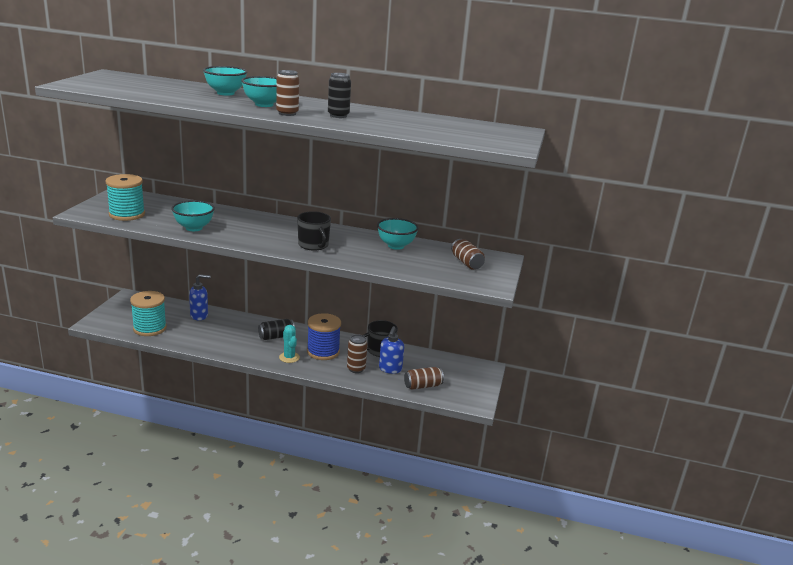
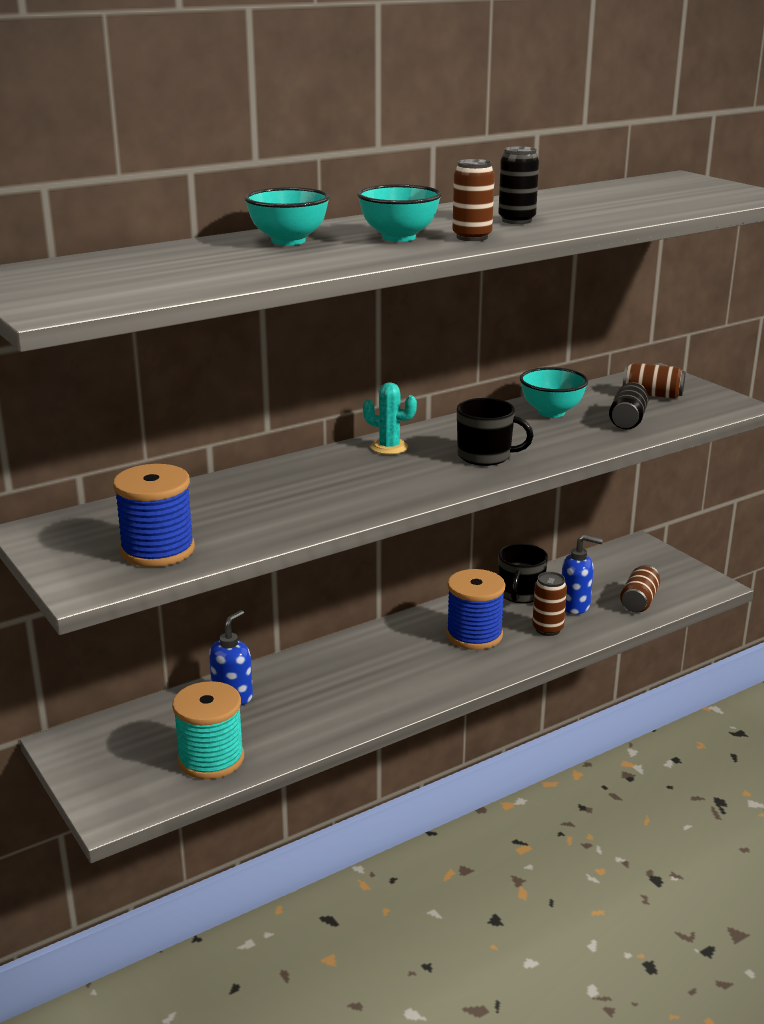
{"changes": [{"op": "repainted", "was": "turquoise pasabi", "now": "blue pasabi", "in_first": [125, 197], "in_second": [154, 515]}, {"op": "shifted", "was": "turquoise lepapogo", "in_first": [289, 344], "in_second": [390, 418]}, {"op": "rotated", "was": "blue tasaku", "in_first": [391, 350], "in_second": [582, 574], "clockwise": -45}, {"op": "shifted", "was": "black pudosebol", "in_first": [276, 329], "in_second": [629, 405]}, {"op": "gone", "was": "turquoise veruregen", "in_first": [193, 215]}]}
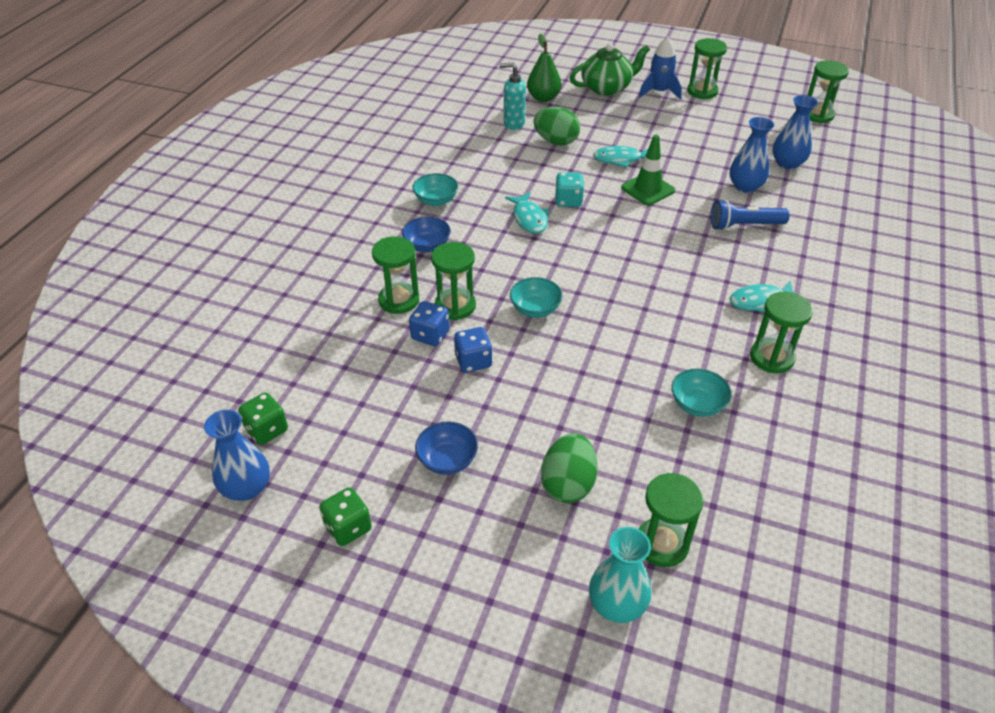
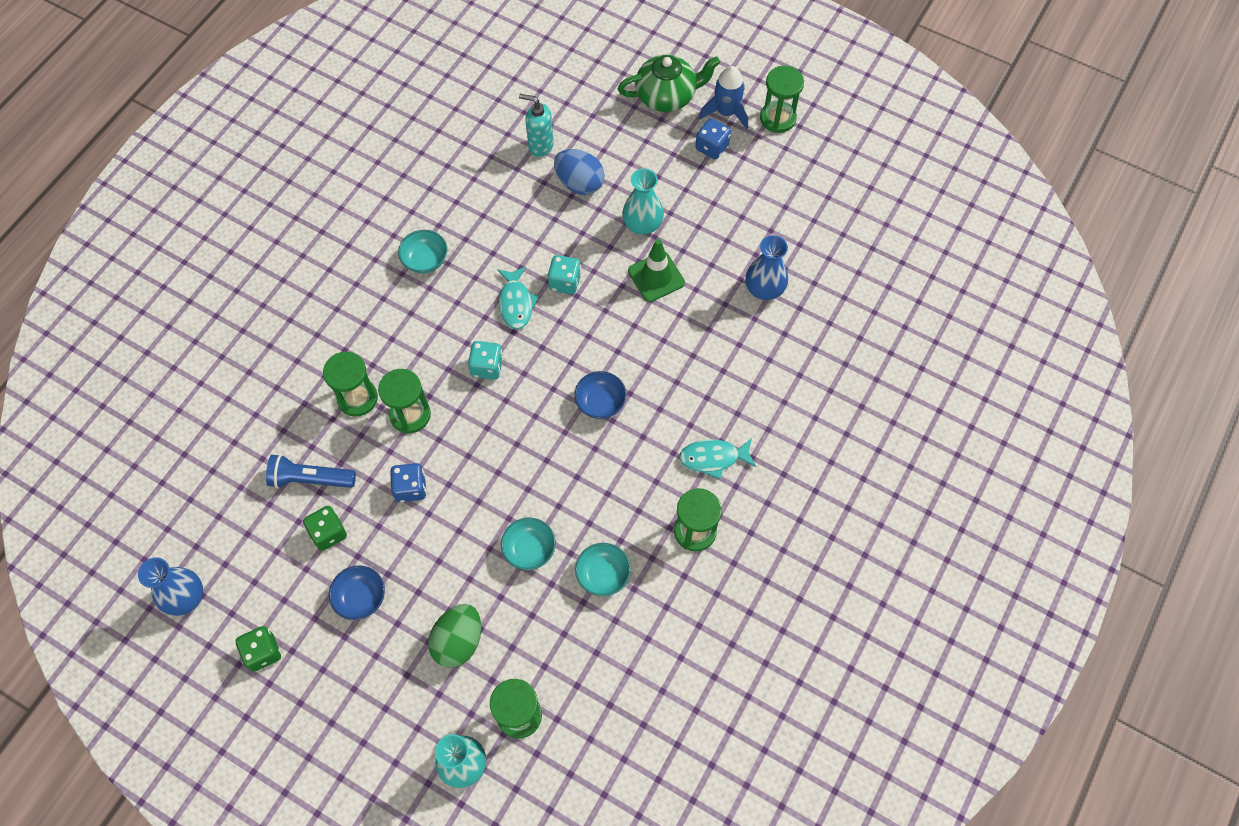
{"changes": [{"op": "shifted", "was": "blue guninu", "in_first": [750, 215], "in_second": [311, 471]}, {"op": "shifted", "was": "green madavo", "in_first": [263, 418], "in_second": [325, 528]}, {"op": "new", "now": "turquoise madavo", "in_second": [485, 360]}, {"op": "shifted", "was": "turquoise veruregen", "in_first": [536, 297], "in_second": [528, 543]}, {"op": "repainted", "was": "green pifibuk", "now": "blue pifibuk", "in_first": [556, 126], "in_second": [579, 172]}, {"op": "shifted", "was": "blue veruregen", "in_first": [426, 234], "in_second": [600, 395]}, {"op": "swapped", "was": "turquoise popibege", "now": "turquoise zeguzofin", "in_first": [620, 157], "in_second": [643, 202]}, {"op": "shifted", "was": "blue madavo", "in_first": [429, 323], "in_second": [713, 139]}, {"op": "gone", "was": "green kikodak", "in_first": [544, 67]}, {"op": "gone", "was": "blue zeguzofin", "in_first": [795, 132]}, {"op": "gone", "was": "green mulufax", "in_first": [828, 91]}]}
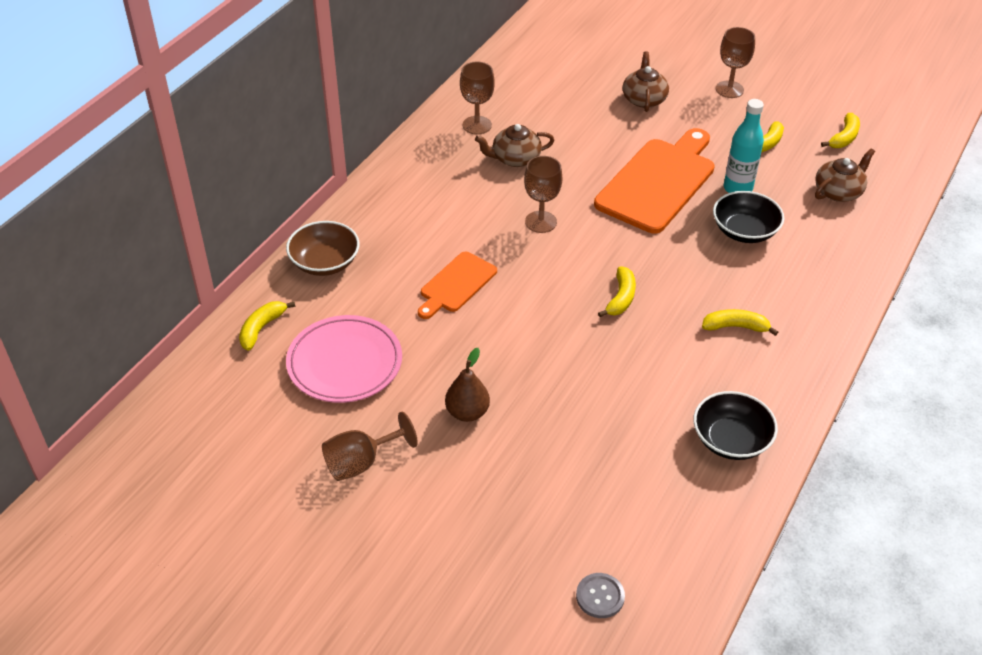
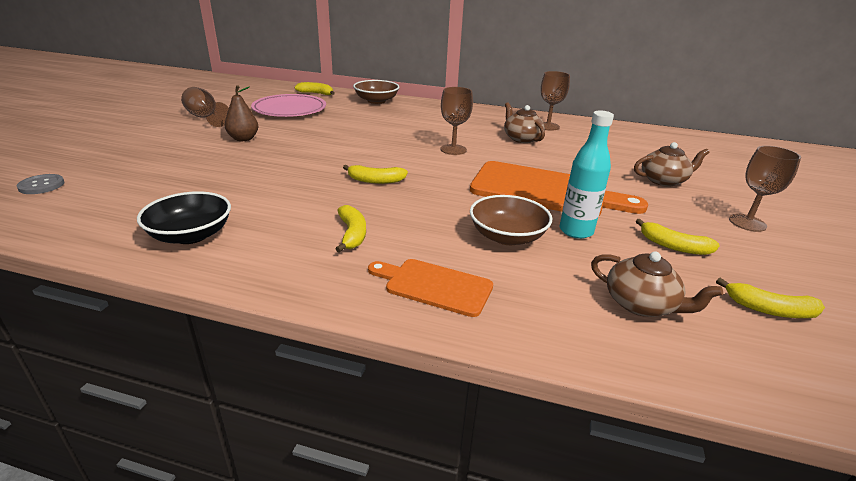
{"changes": [{"op": "shifted", "was": "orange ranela", "in_first": [457, 285], "in_second": [430, 288]}, {"op": "repainted", "was": "black veruregen", "now": "brown veruregen", "in_first": [748, 217], "in_second": [511, 220]}]}
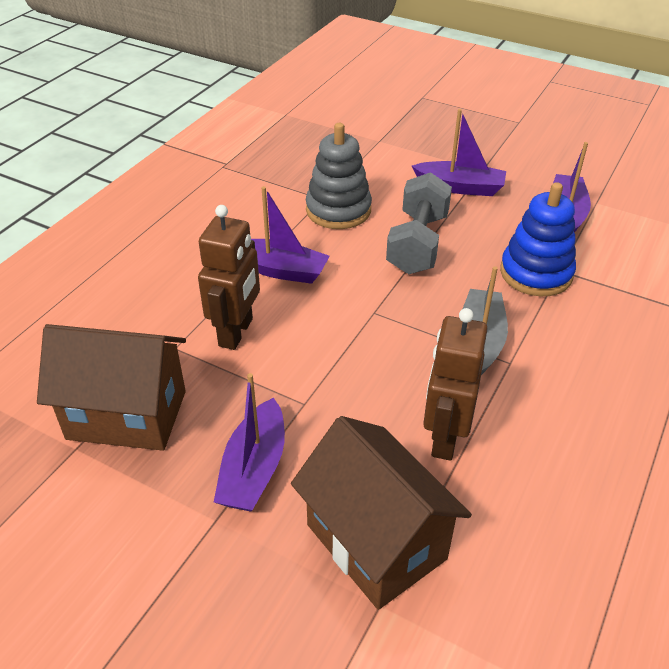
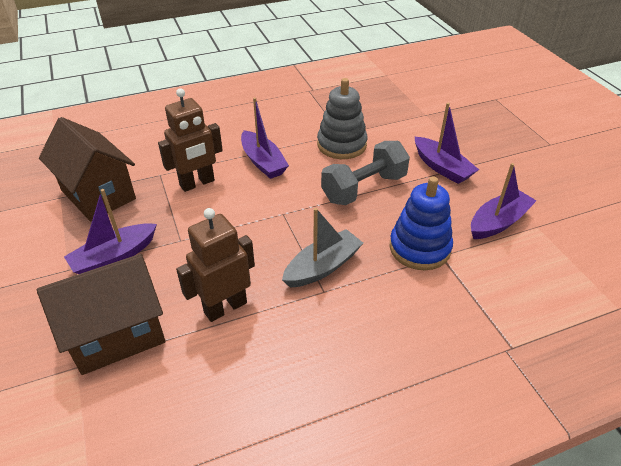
{"changes": [{"op": "rotated", "was": "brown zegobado", "in_first": [381, 513], "in_second": [101, 314], "clockwise": 60}]}
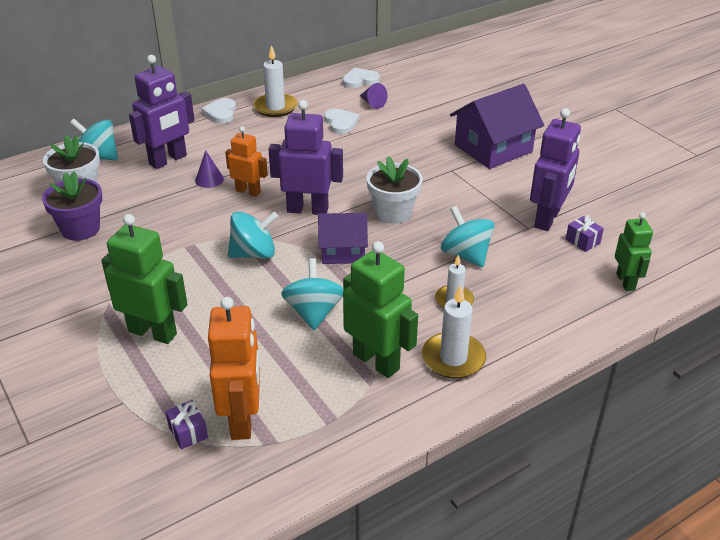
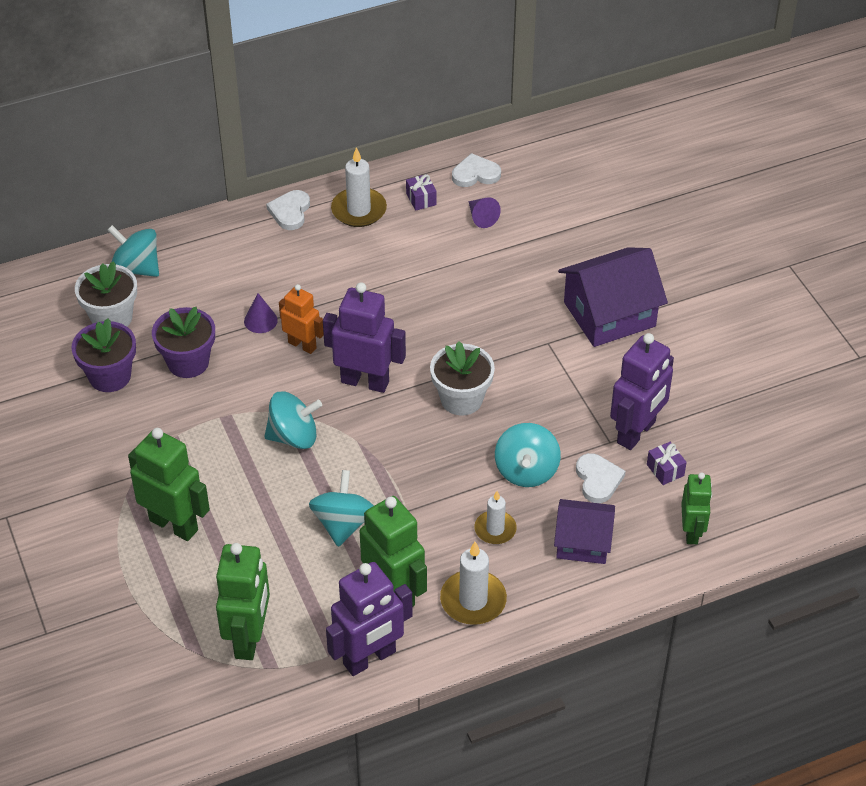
{"changes": [{"op": "new", "now": "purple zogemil", "in_second": [183, 342]}, {"op": "repainted", "was": "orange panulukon", "now": "green panulukon", "in_first": [234, 368], "in_second": [243, 601]}, {"op": "shifted", "was": "purple panulukon", "in_first": [162, 112], "in_second": [369, 619]}, {"op": "shifted", "was": "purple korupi", "in_first": [186, 425], "in_second": [421, 192]}, {"op": "rotated", "was": "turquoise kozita", "in_first": [467, 236], "in_second": [528, 455], "clockwise": -150}, {"op": "shifted", "was": "purple zegobado", "in_first": [343, 238], "in_second": [584, 531]}, {"op": "shifted", "was": "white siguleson", "in_first": [342, 121], "in_second": [601, 478]}]}
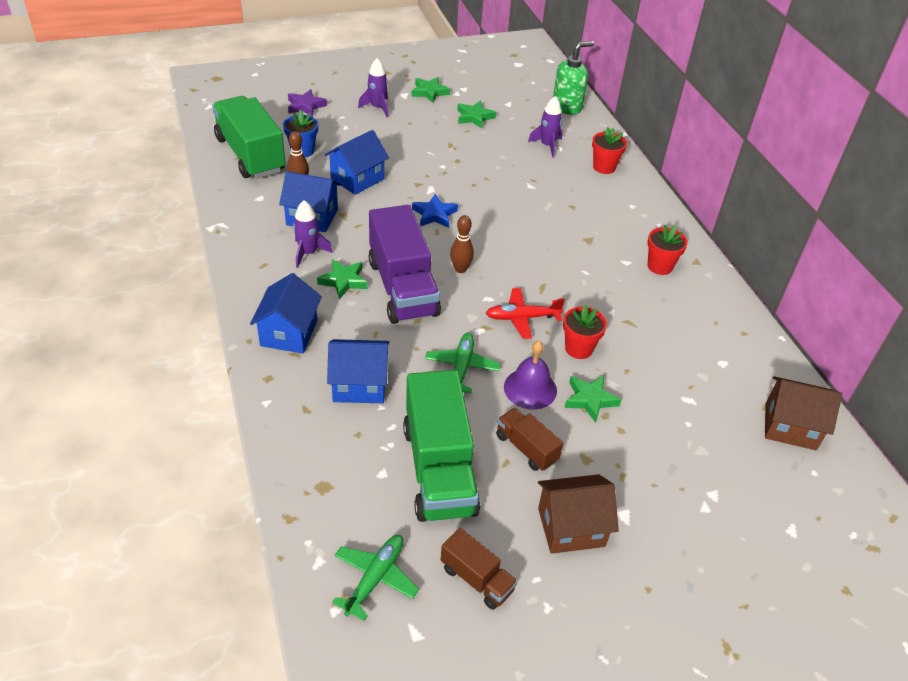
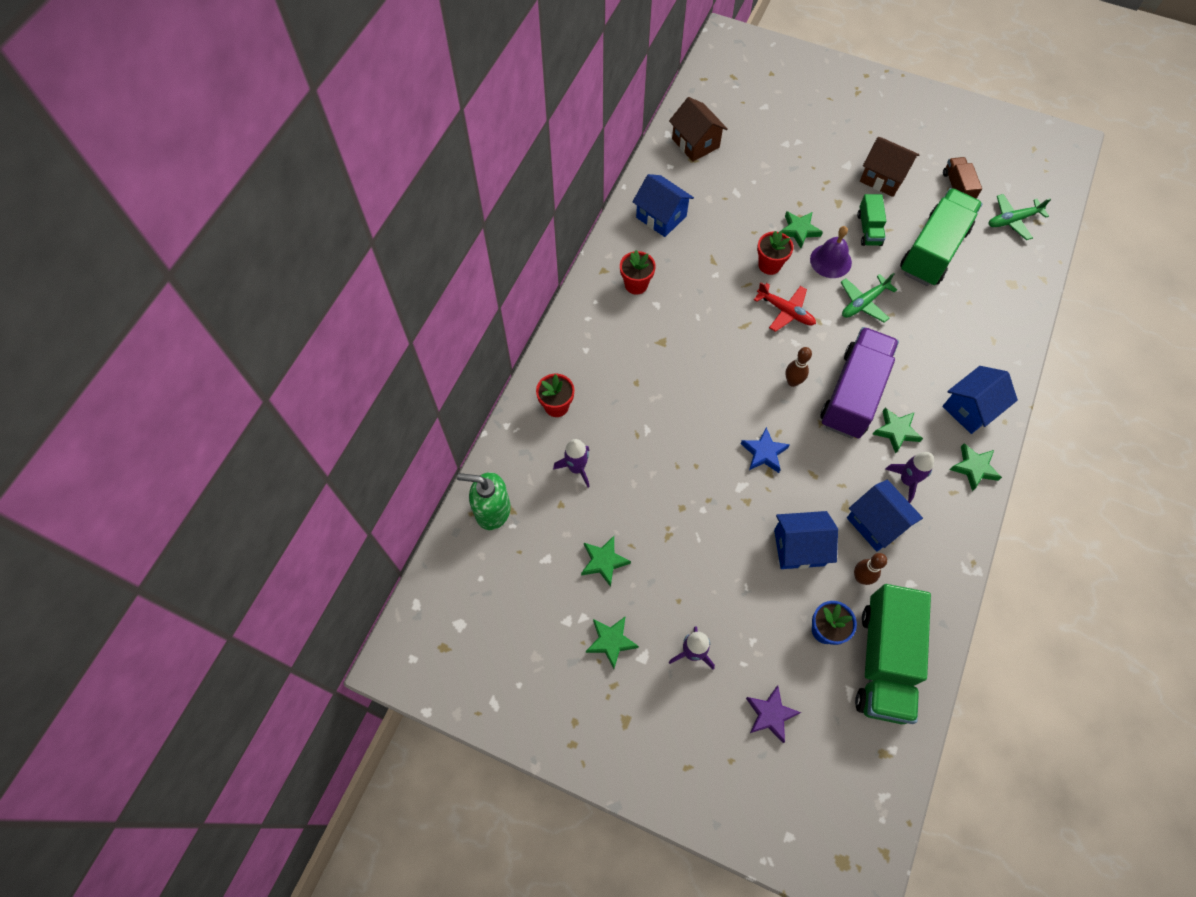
{"changes": [{"op": "shifted", "was": "blue zegobado", "in_first": [358, 371], "in_second": [663, 205]}, {"op": "repainted", "was": "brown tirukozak", "now": "green tirukozak", "in_first": [529, 439], "in_second": [871, 220]}, {"op": "new", "now": "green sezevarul", "in_second": [975, 467]}]}
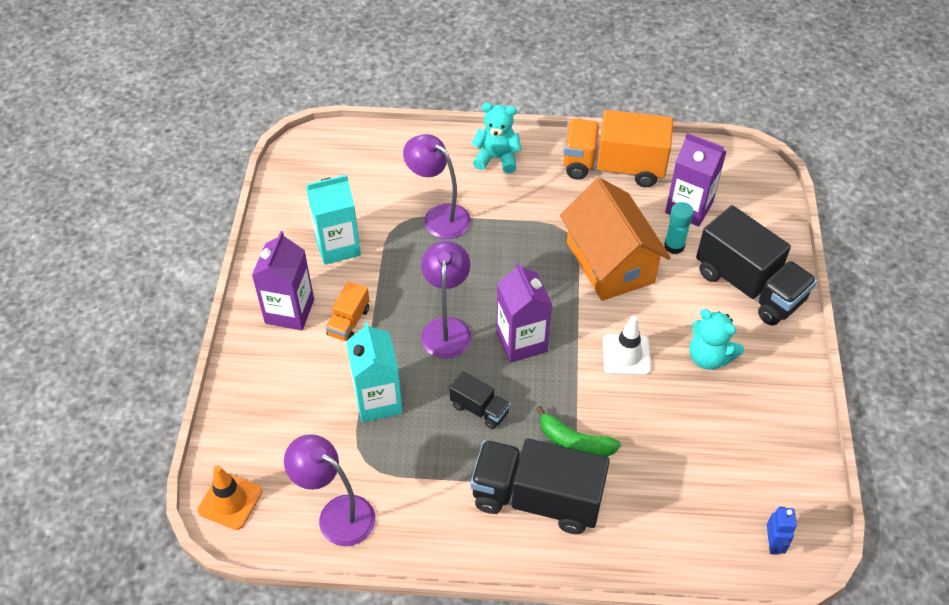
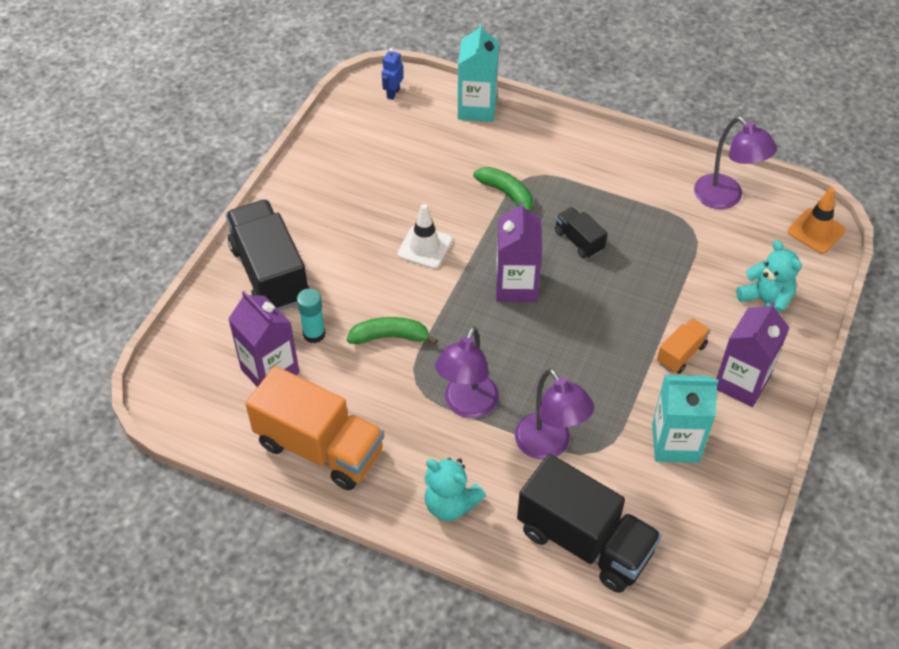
{"changes": [{"op": "swapped", "was": "orange zegobado", "now": "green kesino", "in_first": [615, 239], "in_second": [392, 331]}, {"op": "shifted", "was": "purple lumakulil", "in_first": [446, 300], "in_second": [467, 372]}, {"op": "shifted", "was": "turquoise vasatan", "in_first": [374, 372], "in_second": [478, 72]}, {"op": "shifted", "was": "black tirukozak", "in_first": [540, 486], "in_second": [589, 523]}, {"op": "shifted", "was": "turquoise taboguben", "in_first": [717, 339], "in_second": [769, 276]}]}
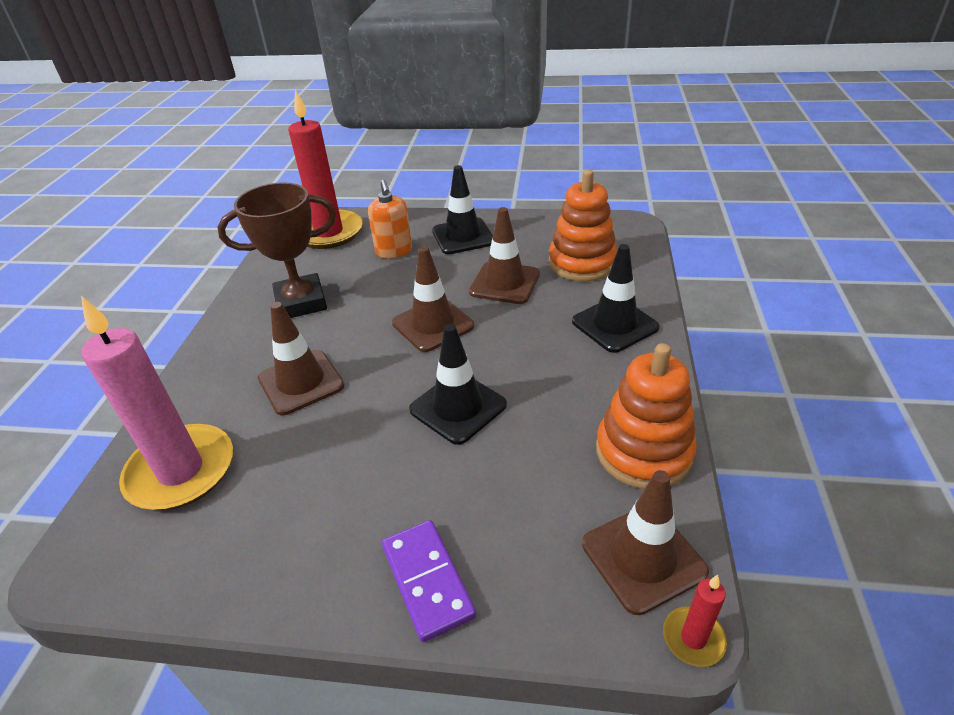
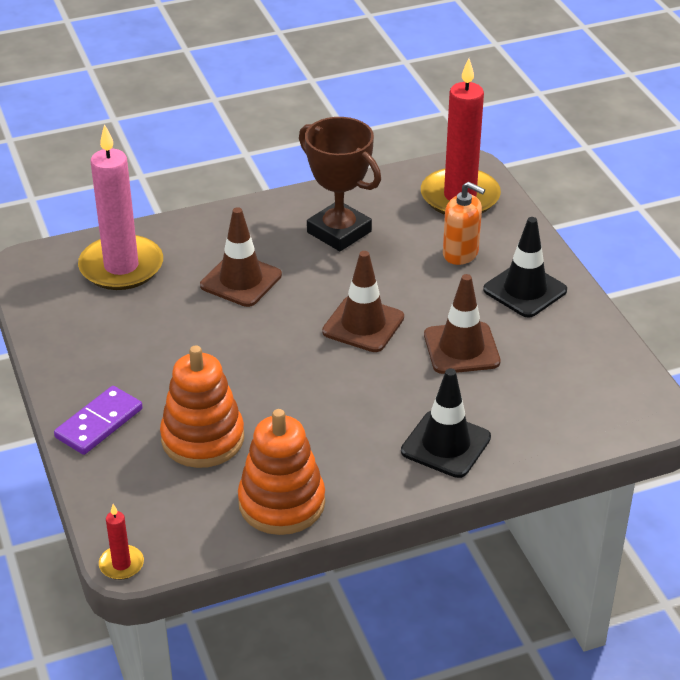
{"changes": [{"op": "shifted", "was": "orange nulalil", "in_first": [582, 226], "in_second": [202, 406]}, {"op": "rotated", "was": "orange tasaku", "in_first": [390, 219], "in_second": [464, 223], "clockwise": -105}, {"op": "gone", "was": "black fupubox", "in_first": [458, 384]}, {"op": "gone", "was": "brown fupubox", "in_first": [645, 542]}]}
